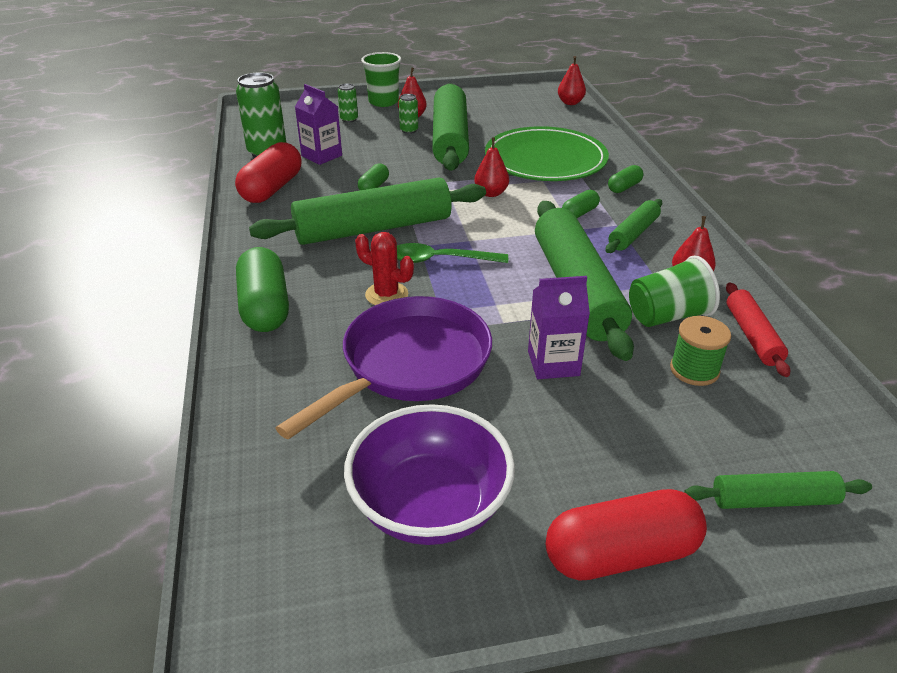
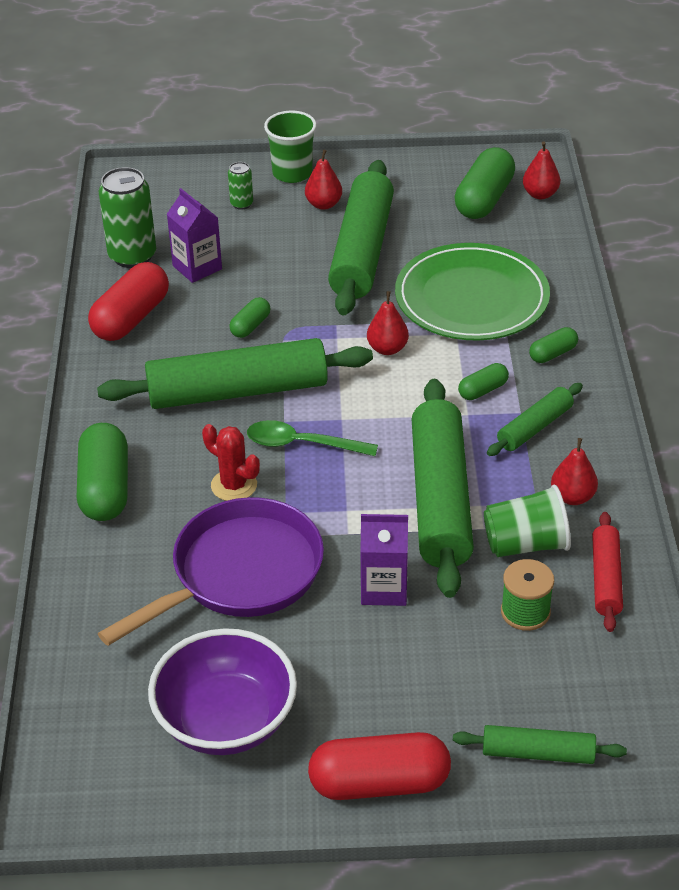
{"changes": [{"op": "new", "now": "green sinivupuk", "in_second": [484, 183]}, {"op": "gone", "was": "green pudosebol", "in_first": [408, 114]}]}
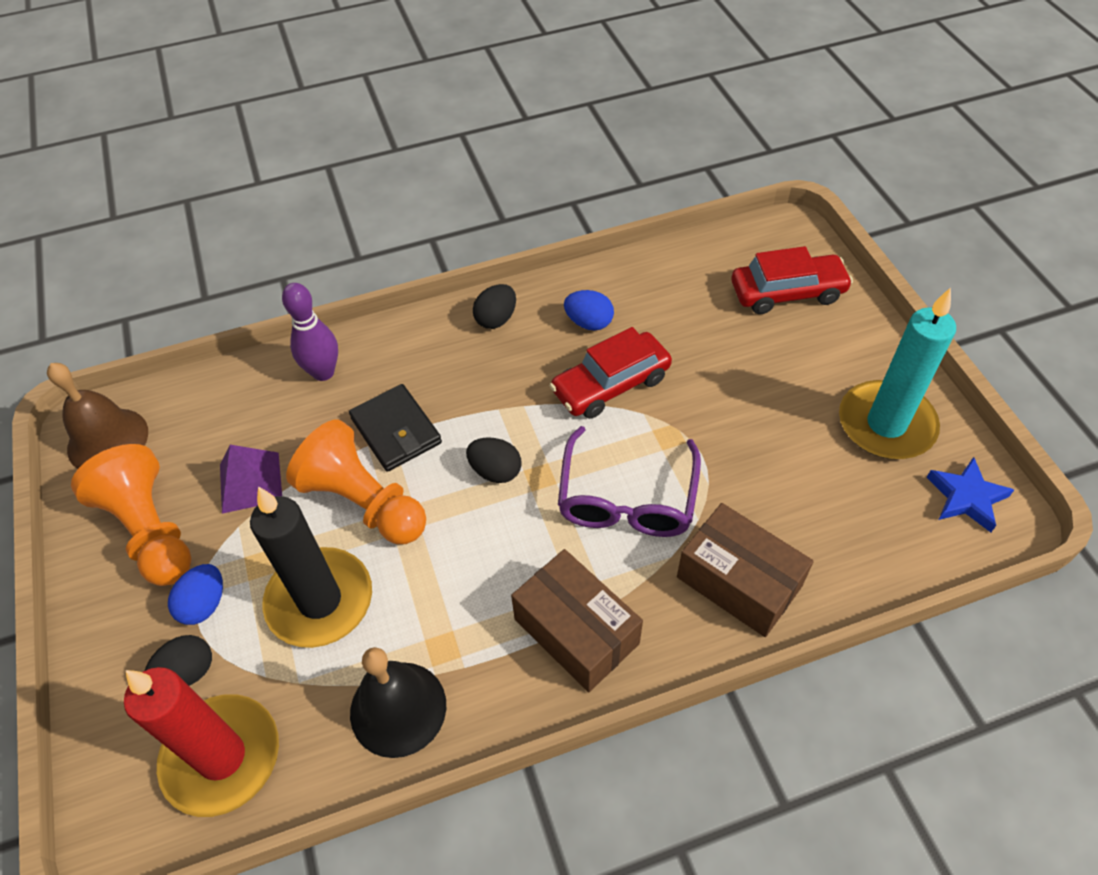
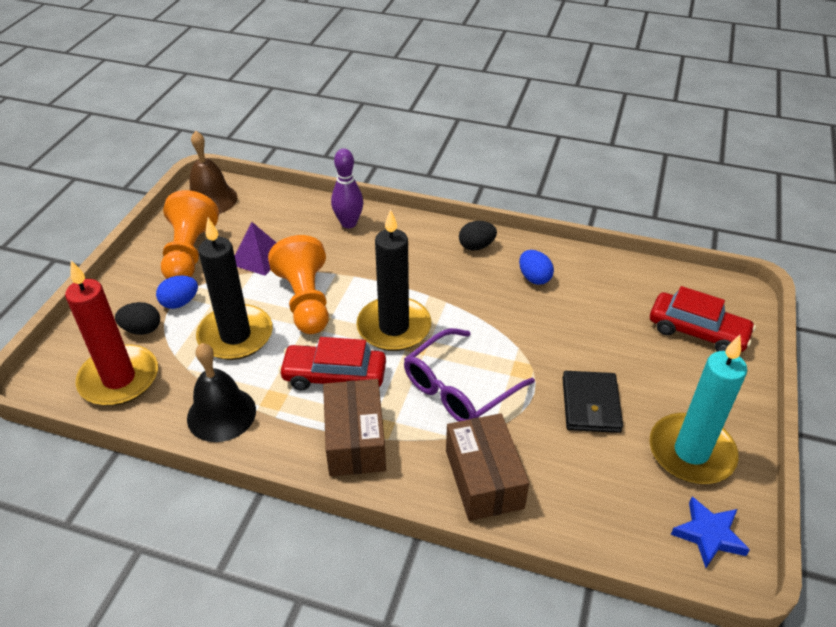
{"changes": [{"op": "shifted", "was": "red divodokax", "in_first": [610, 373], "in_second": [332, 363]}, {"op": "swapped", "was": "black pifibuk", "now": "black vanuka", "in_first": [493, 460], "in_second": [393, 280]}, {"op": "shifted", "was": "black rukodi", "in_first": [395, 428], "in_second": [593, 402]}]}
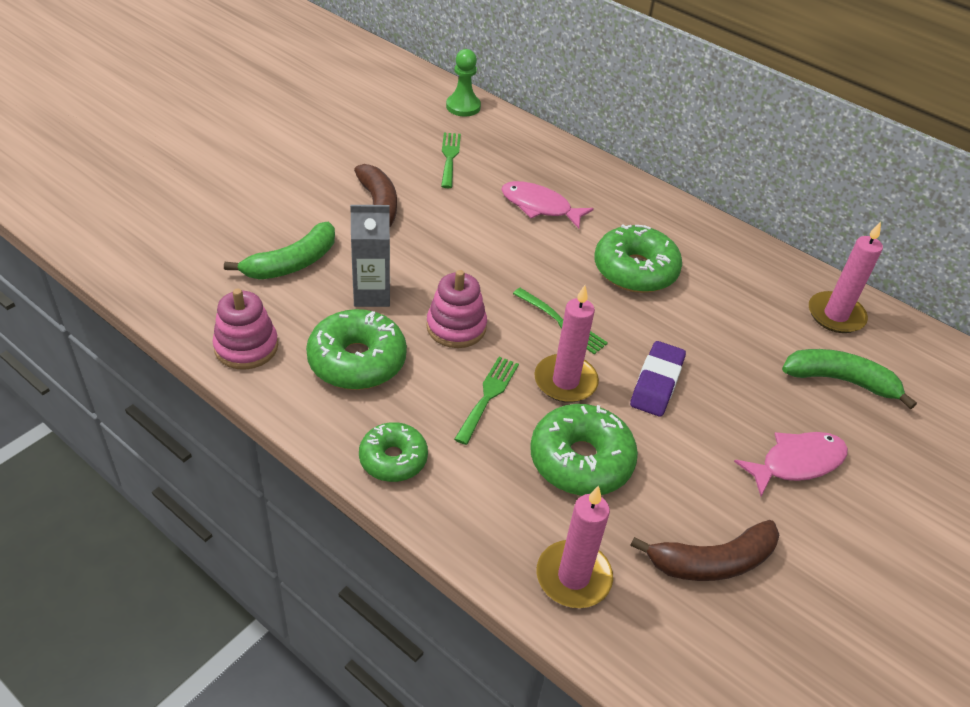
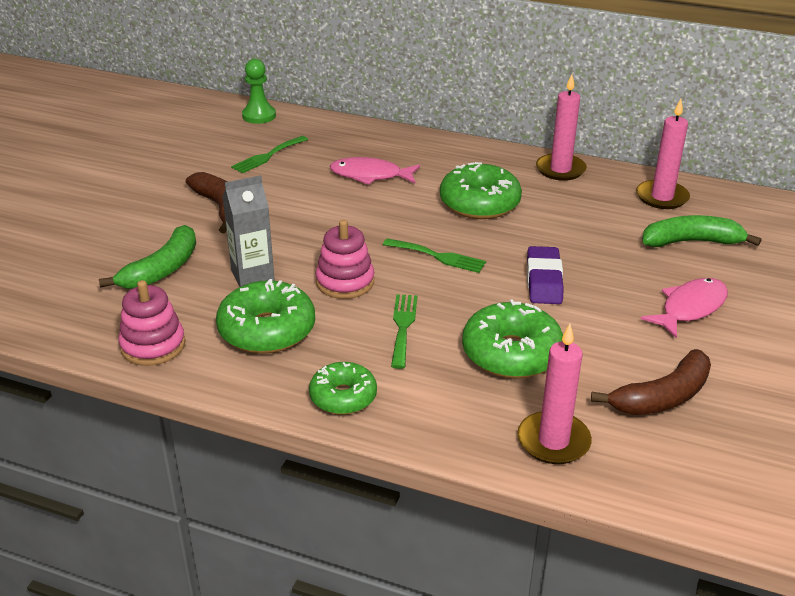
{"changes": [{"op": "rotated", "was": "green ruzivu", "in_first": [451, 160], "in_second": [269, 154], "clockwise": -120}, {"op": "shifted", "was": "pink vanuka", "in_first": [566, 344], "in_second": [561, 127]}]}
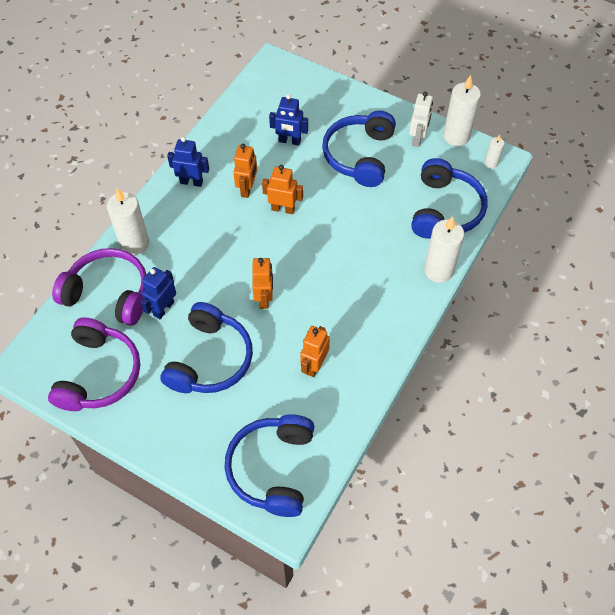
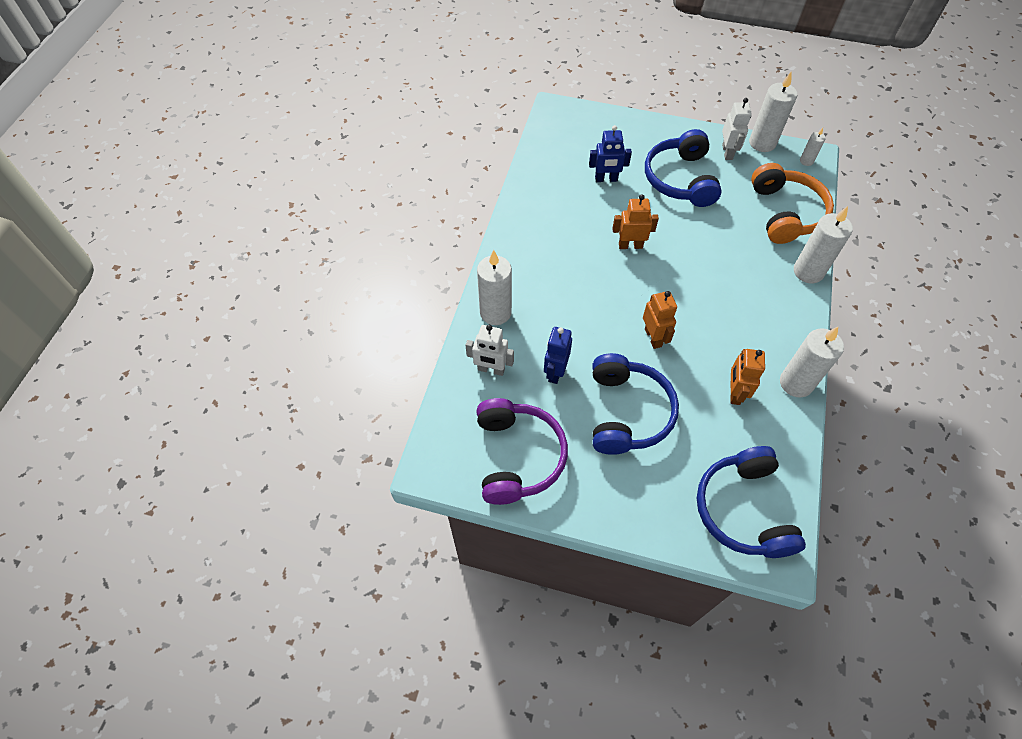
{"changes": [{"op": "swapped", "was": "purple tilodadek", "now": "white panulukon", "in_first": [99, 287], "in_second": [490, 350]}, {"op": "repainted", "was": "blue tilodadek", "now": "orange tilodadek", "in_first": [449, 198], "in_second": [792, 203]}, {"op": "new", "now": "white vanuka", "in_second": [812, 362]}, {"op": "gone", "was": "blue panulukon", "in_first": [188, 162]}, {"op": "gone", "was": "orange panulukon", "in_first": [245, 171]}]}
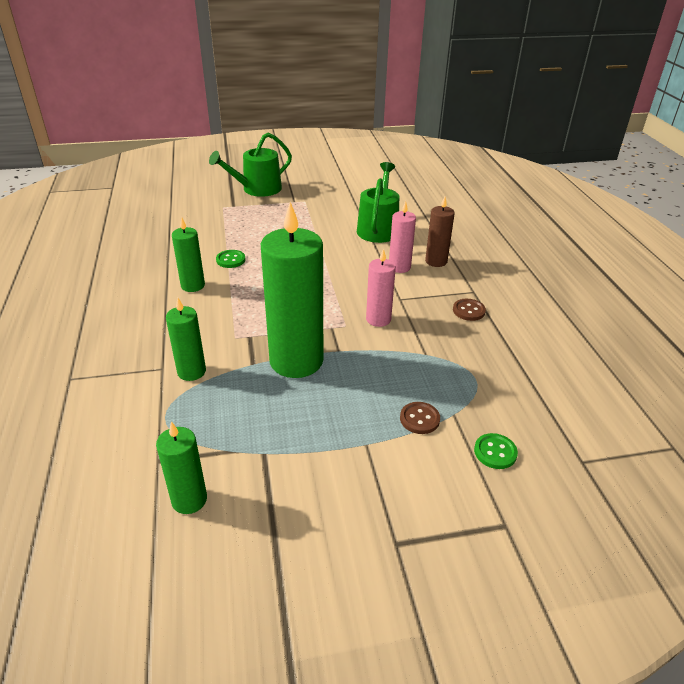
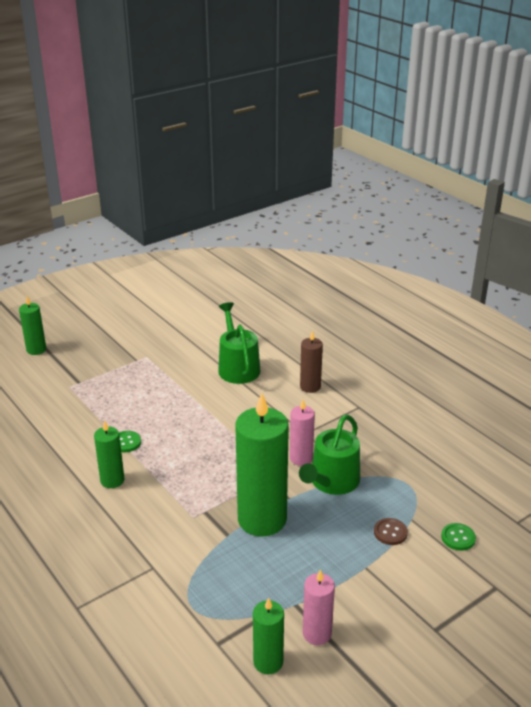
{"changes": [{"op": "shifted", "was": "green vanuka", "in_first": [186, 339], "in_second": [32, 325]}, {"op": "shifted", "was": "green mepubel", "in_first": [250, 165], "in_second": [329, 454]}, {"op": "shifted", "was": "pink vanuka", "in_first": [402, 237], "in_second": [319, 607]}, {"op": "gone", "was": "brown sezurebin", "in_first": [469, 310]}]}
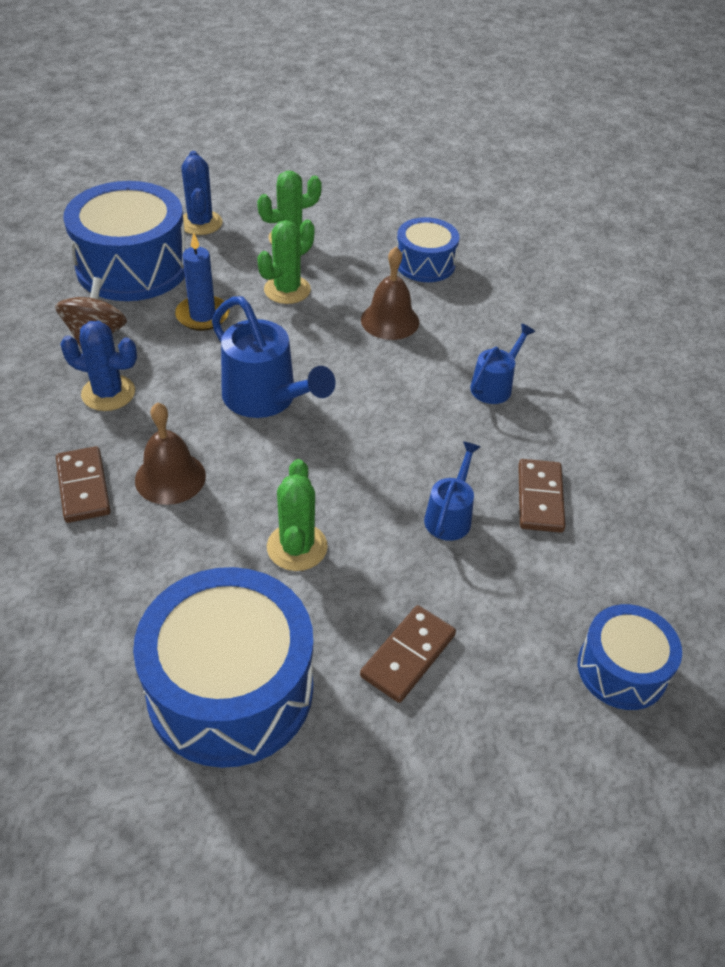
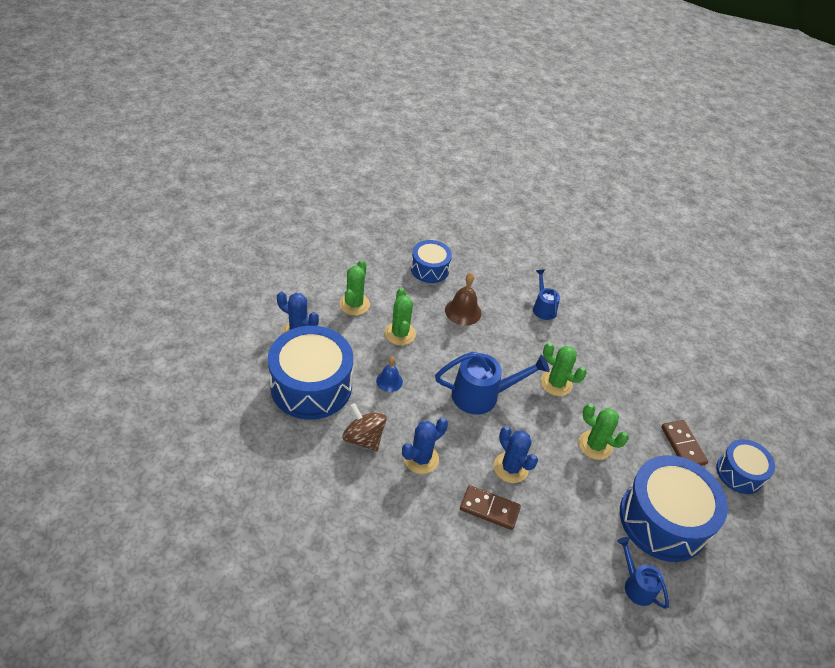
{"changes": [{"op": "swapped", "was": "blue vanuka", "now": "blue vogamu", "in_first": [202, 281], "in_second": [389, 374]}, {"op": "swapped", "was": "brown vogamu", "now": "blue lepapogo", "in_first": [170, 453], "in_second": [516, 454]}, {"op": "new", "now": "green lepapogo", "in_second": [564, 369]}, {"op": "shifted", "was": "blue mepubel", "in_first": [452, 491], "in_second": [643, 573]}, {"op": "shifted", "was": "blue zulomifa", "in_first": [630, 657], "in_second": [746, 466]}, {"op": "gone", "was": "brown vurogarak", "in_first": [541, 496]}]}
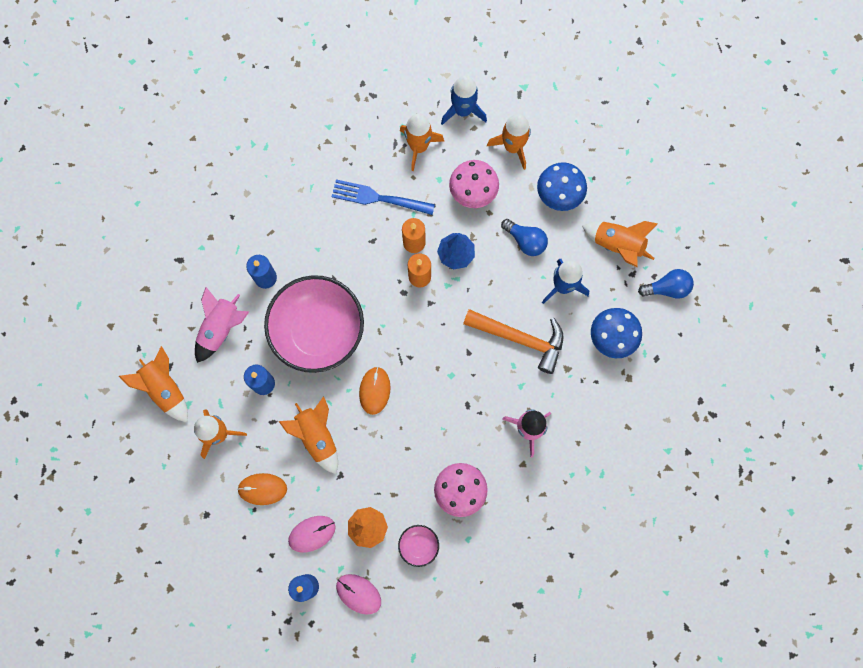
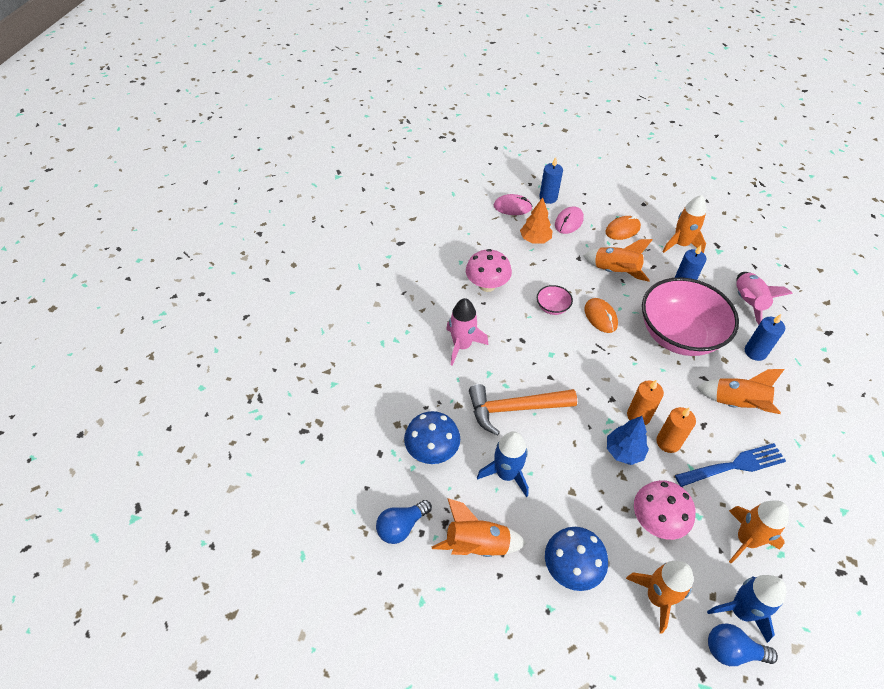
{"changes": [{"op": "shifted", "was": "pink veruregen", "in_first": [418, 546], "in_second": [555, 300]}, {"op": "shifted", "was": "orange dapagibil", "in_first": [153, 384], "in_second": [740, 391]}, {"op": "shifted", "was": "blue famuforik", "in_first": [524, 237], "in_second": [743, 644]}]}
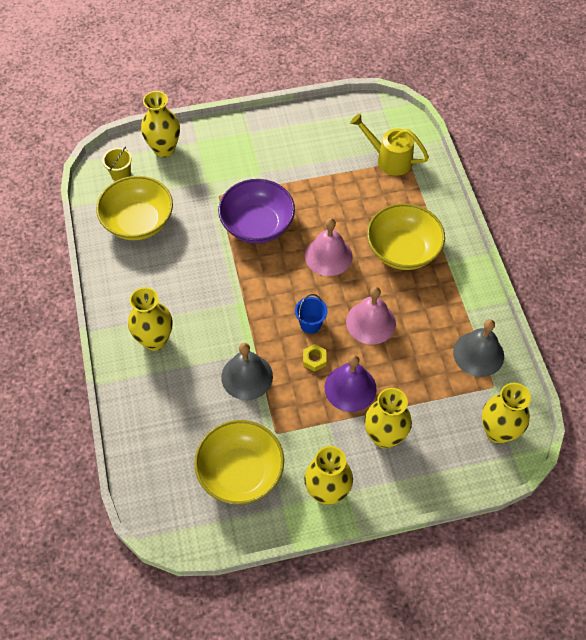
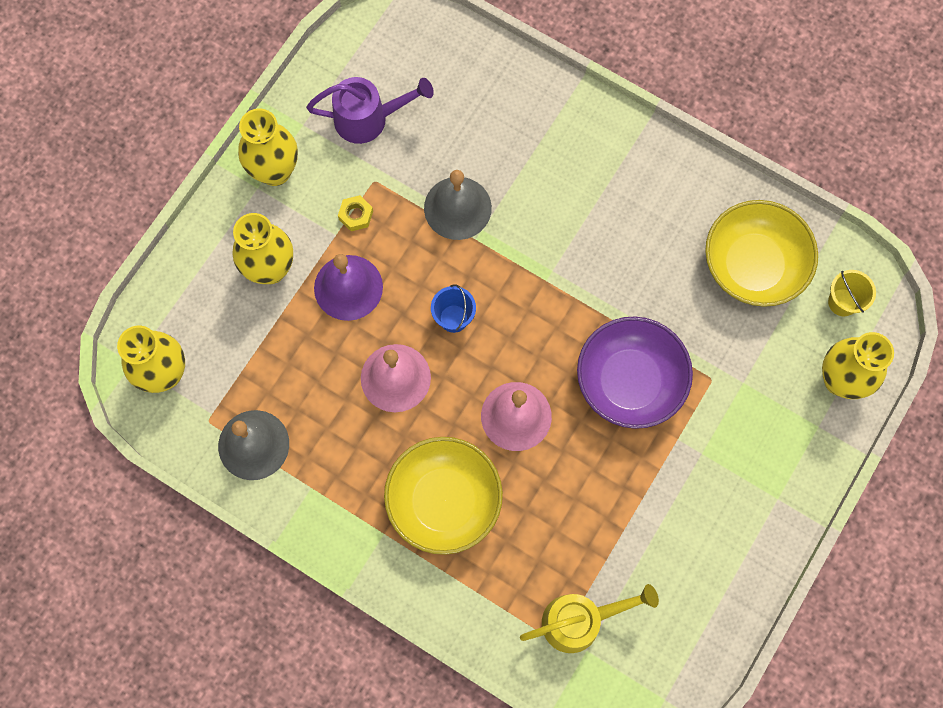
{"changes": [{"op": "swapped", "was": "yellow veruregen", "now": "purple mepubel", "in_first": [239, 462], "in_second": [370, 110]}, {"op": "shifted", "was": "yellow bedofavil", "in_first": [315, 357], "in_second": [355, 213]}, {"op": "gone", "was": "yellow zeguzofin", "in_first": [150, 319]}]}
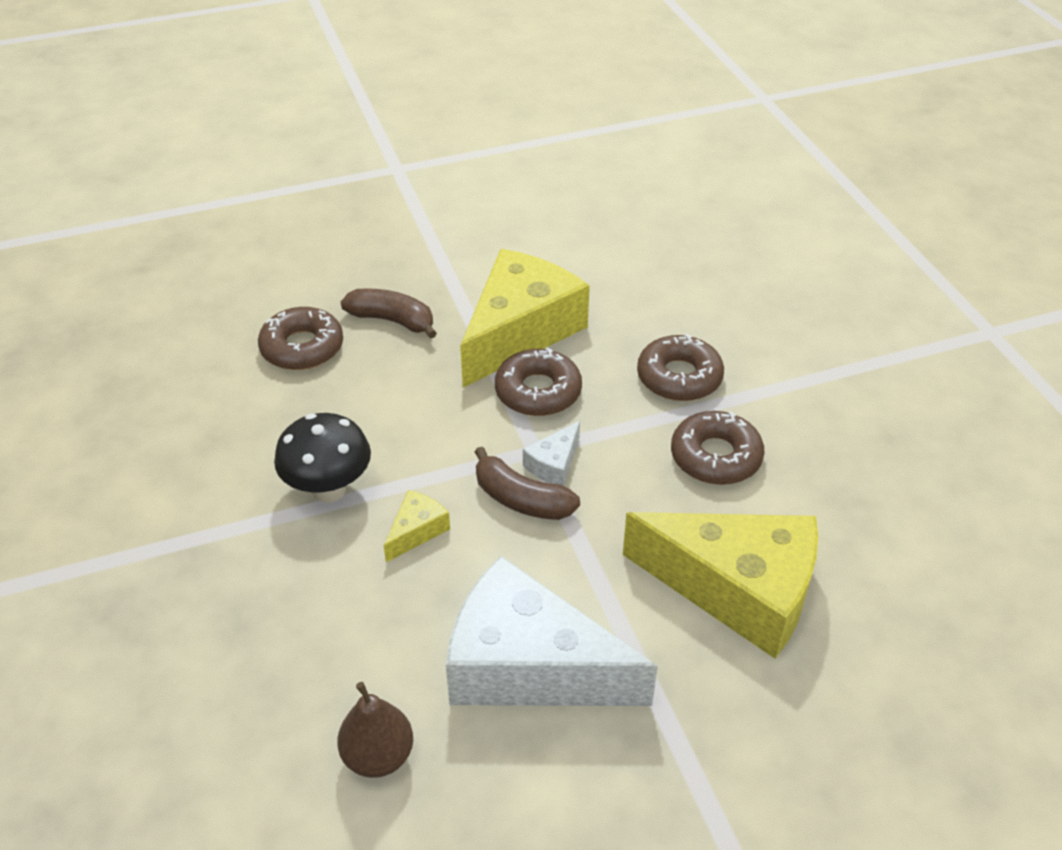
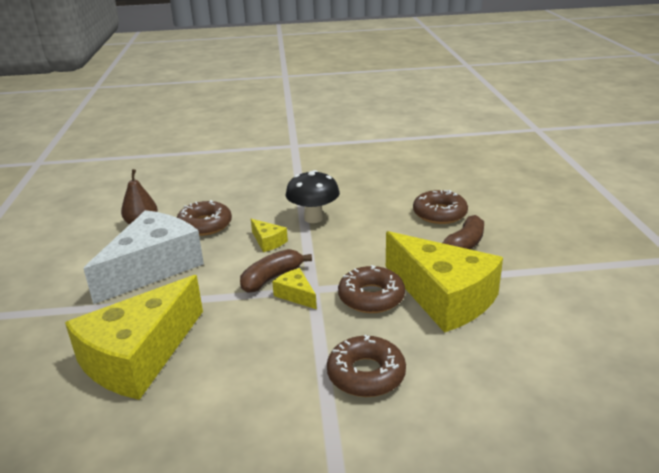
{"changes": [{"op": "shifted", "was": "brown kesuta", "in_first": [717, 448], "in_second": [204, 218]}, {"op": "repainted", "was": "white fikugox", "now": "yellow fikugox", "in_first": [551, 453], "in_second": [294, 288]}]}
